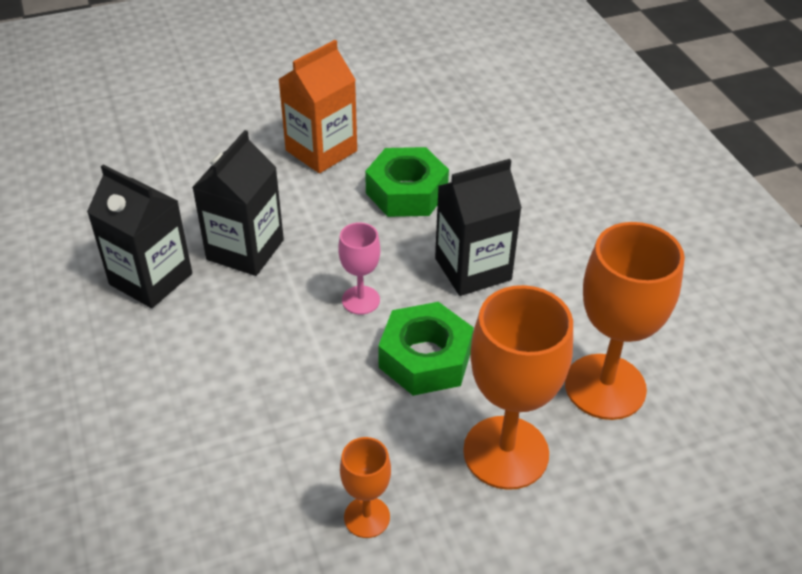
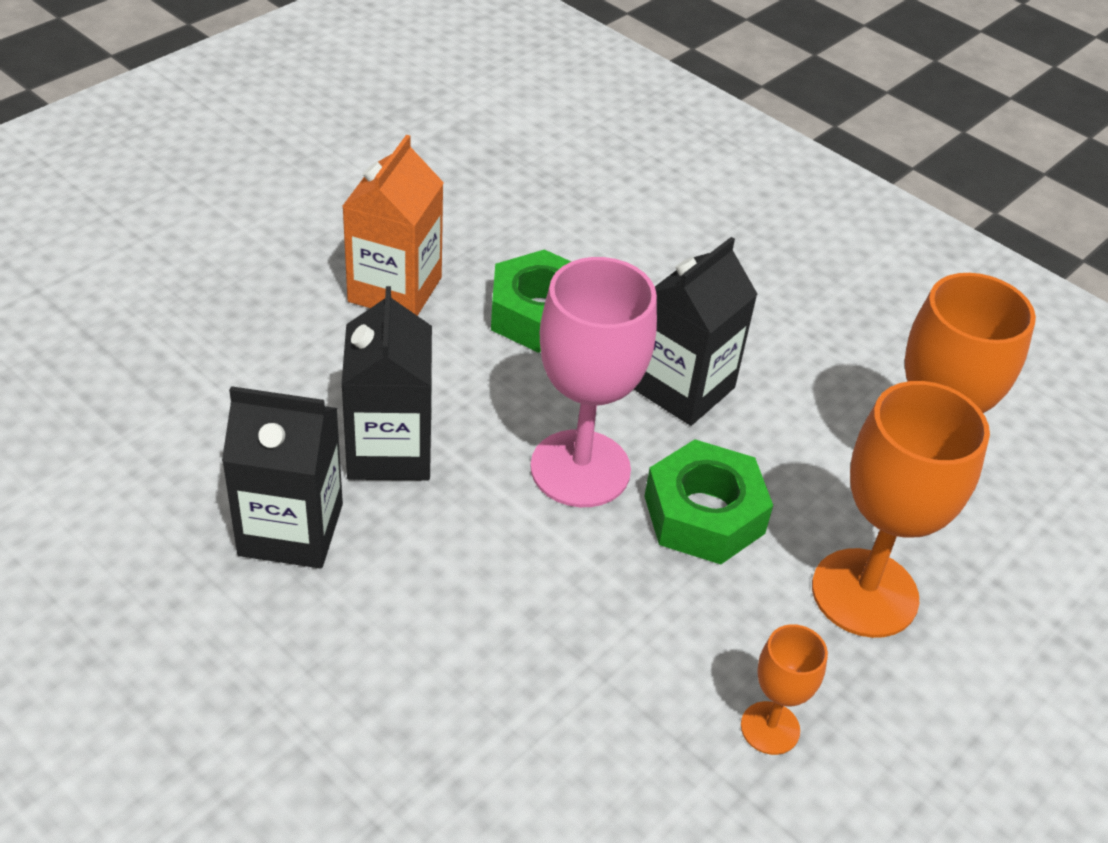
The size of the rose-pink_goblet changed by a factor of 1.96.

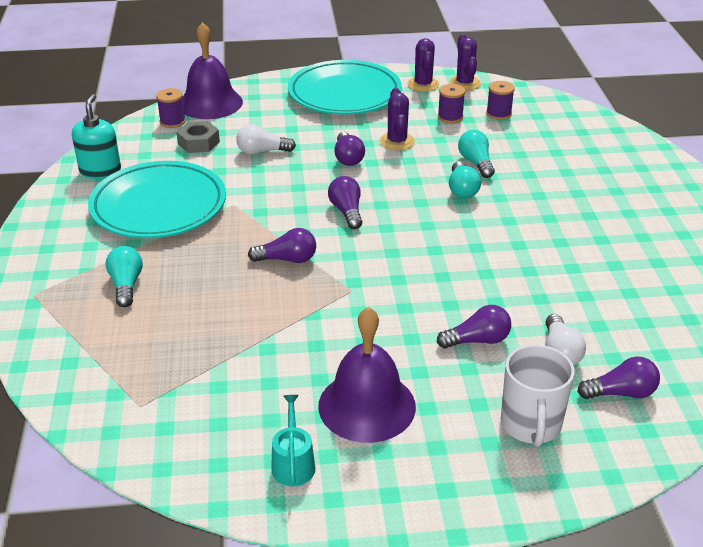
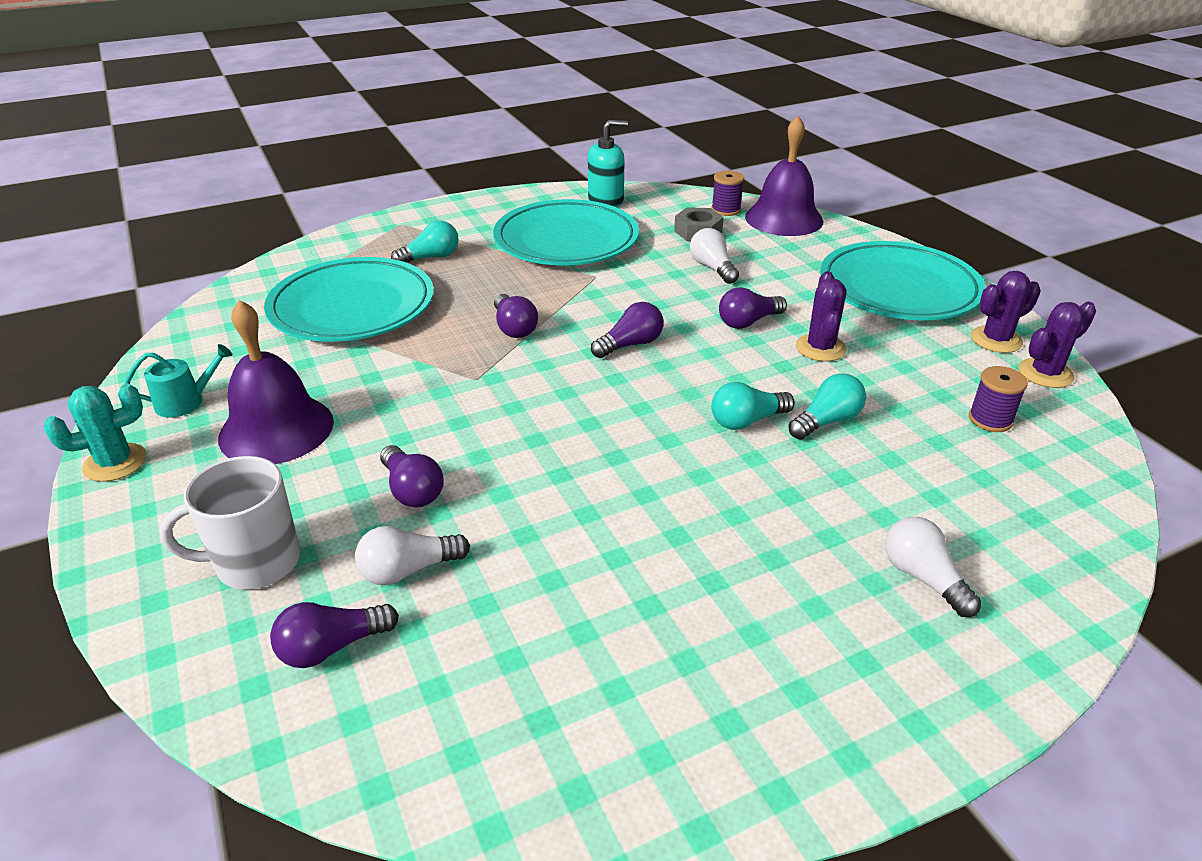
The second view lost the purple_bobbin (2nd from left). The second view gained the turquoise_prickly_plant. The second view gained the turquoise_dinner_plate (1st from left). The second view gained the snow-white_lightbulb (3rd from left). The purple_prickly_plant (1st from left) ended up facing another way, 60 degrees counterclockwise from before. The purple_lightbulb (5th from left in the first image) ended up facing another way, 90 degrees clockwise from before.

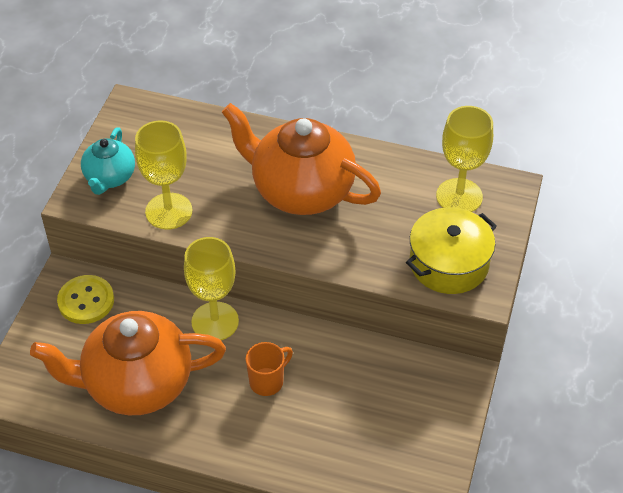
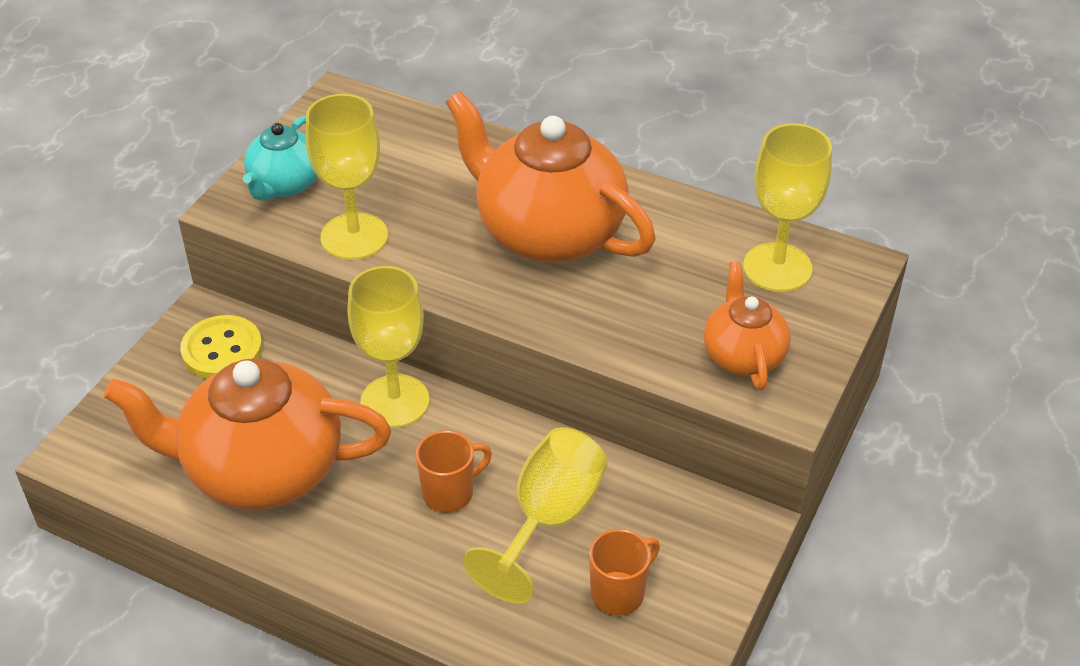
The second view gained the yellow_goblet (3rd from left). The second view gained the orange-coloured_tea_mug (2nd from left). Where the yellow_stockpot stood, the orange-coloured_china_teapot (3rd from left) came to stand.

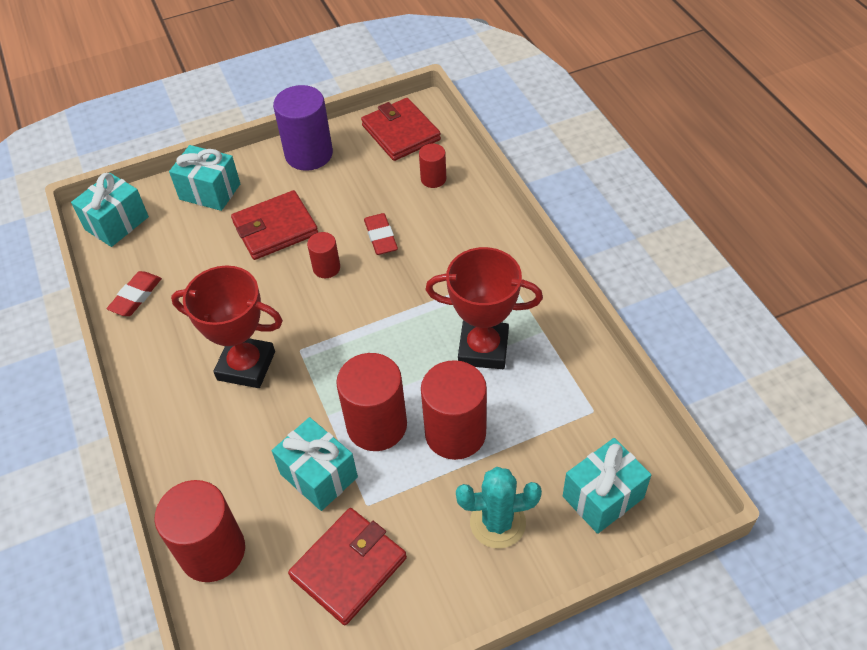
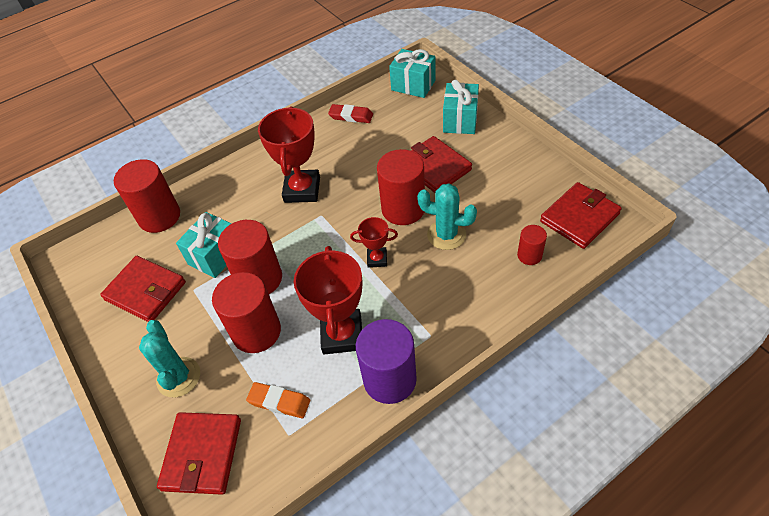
The second view gained the orange-coloured_gum_eraser. The second view gained the crimson_trophy (3rd from left). The purple_cylinder_shape ended up elsewhere. Where the crimson_gum_eraser (2nd from left) stood, the turquoise_prickly_plant (2nd from left) came to stand. Where the turquoise_present (4th from left) stood, the crimson_wallet (2nd from left) came to stand. The size of the crimson_cylinder_shape (2nd from left in the first image) changed by a factor of 1.93.

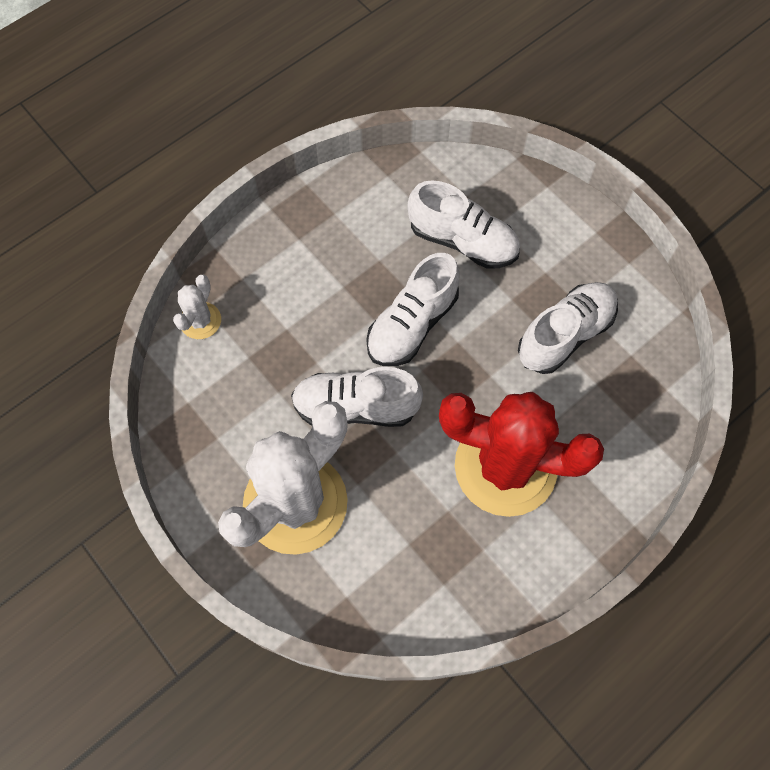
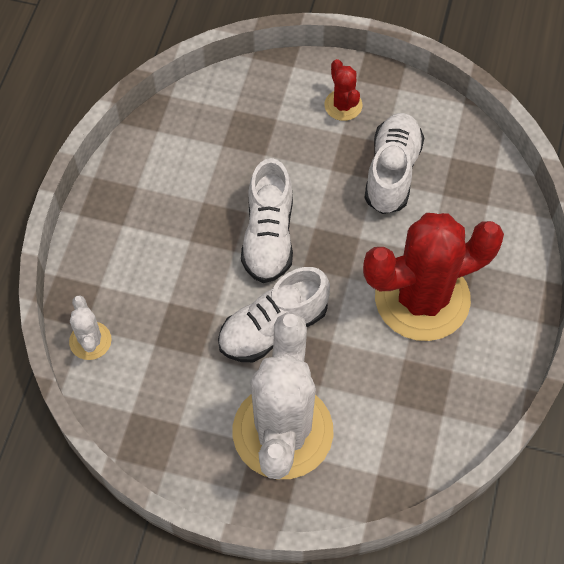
The second view lost the snow-white_lace-up_shoe (3rd from left). The second view gained the crimson_prickly_plant (1st from left).

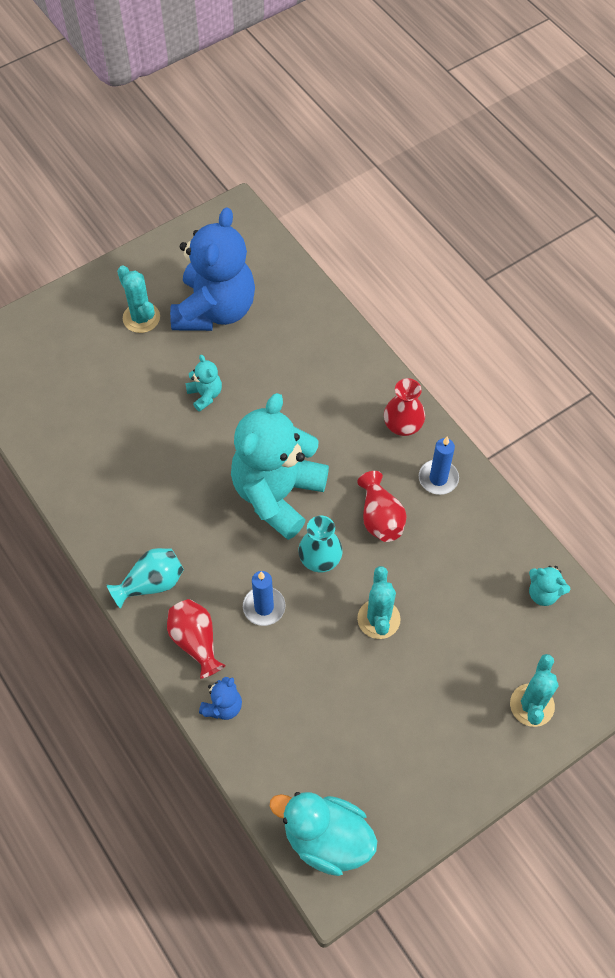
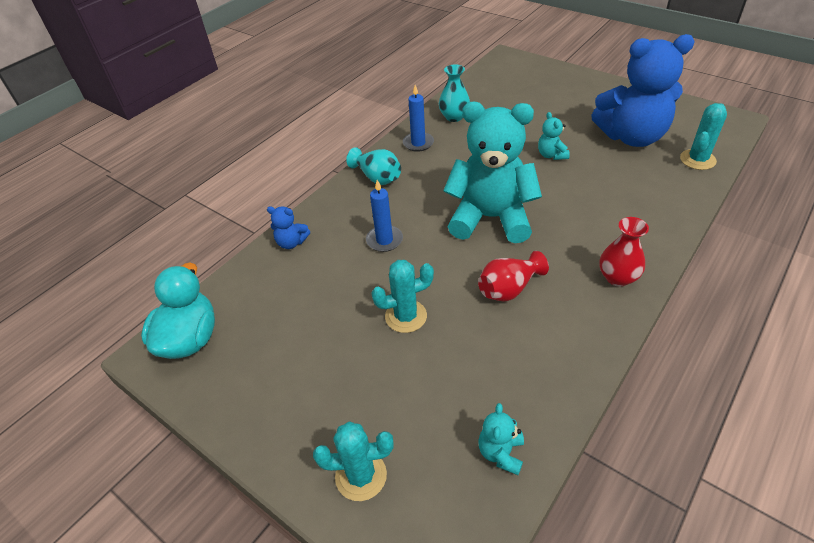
The second view lost the crimson_flower_vase (1st from left). The turquoise_prickly_plant (1st from left in the first image) ended up elsewhere. The turquoise_flower_vase (2nd from left) ended up elsewhere. The cobalt_wax_candle (2nd from left) ended up elsewhere. The turquoise_stuffed_bear (1st from left in the first image) ended up facing another way, 120 degrees clockwise from before.

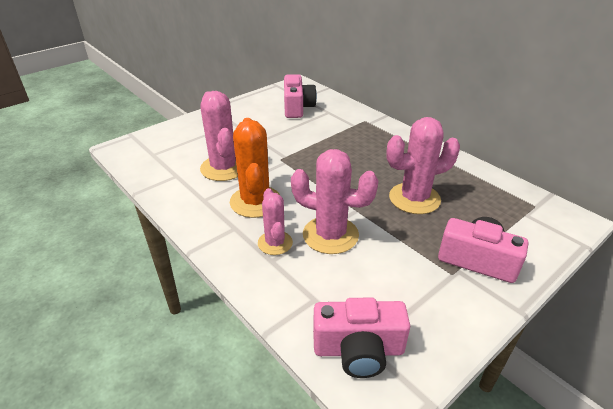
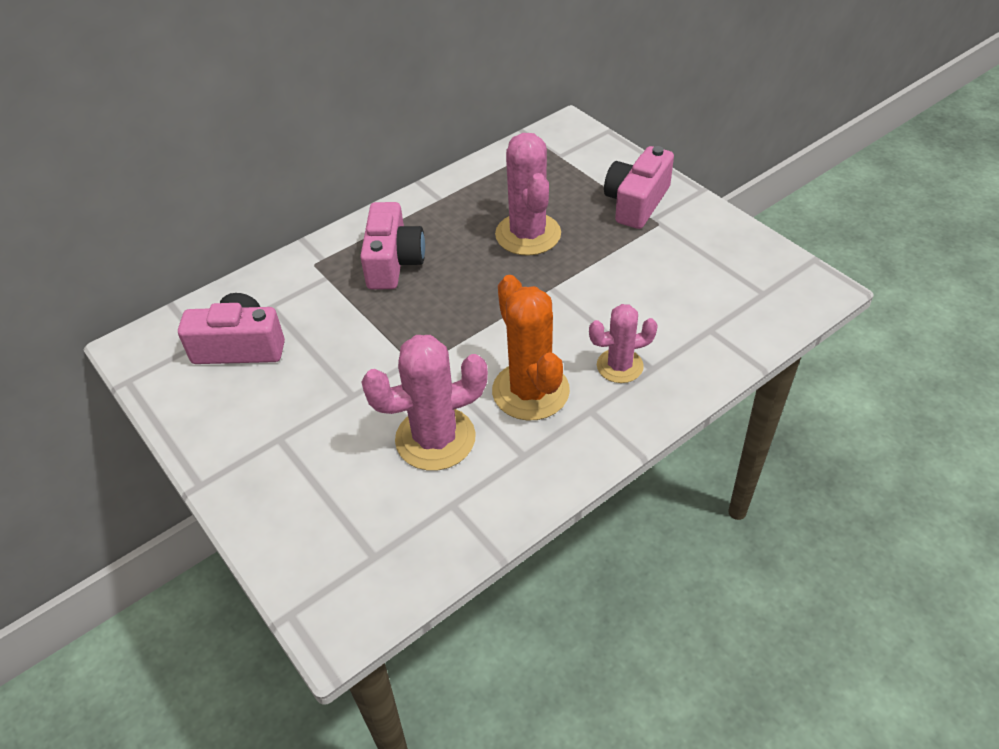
The second view lost the rose-pink_prickly_plant (3rd from left). The rose-pink_compact_camera (2nd from left) ended up elsewhere. The orange-coloured_prickly_plant ended up facing another way, 75 degrees clockwise from before.

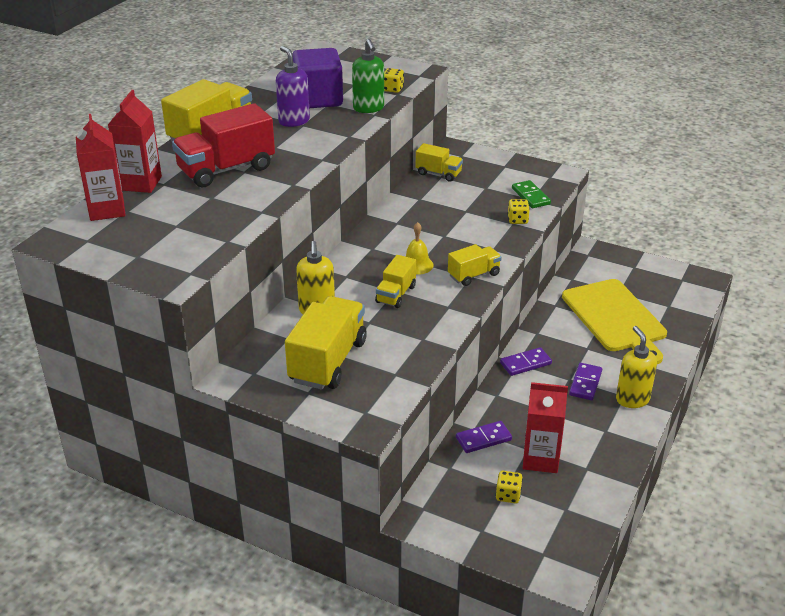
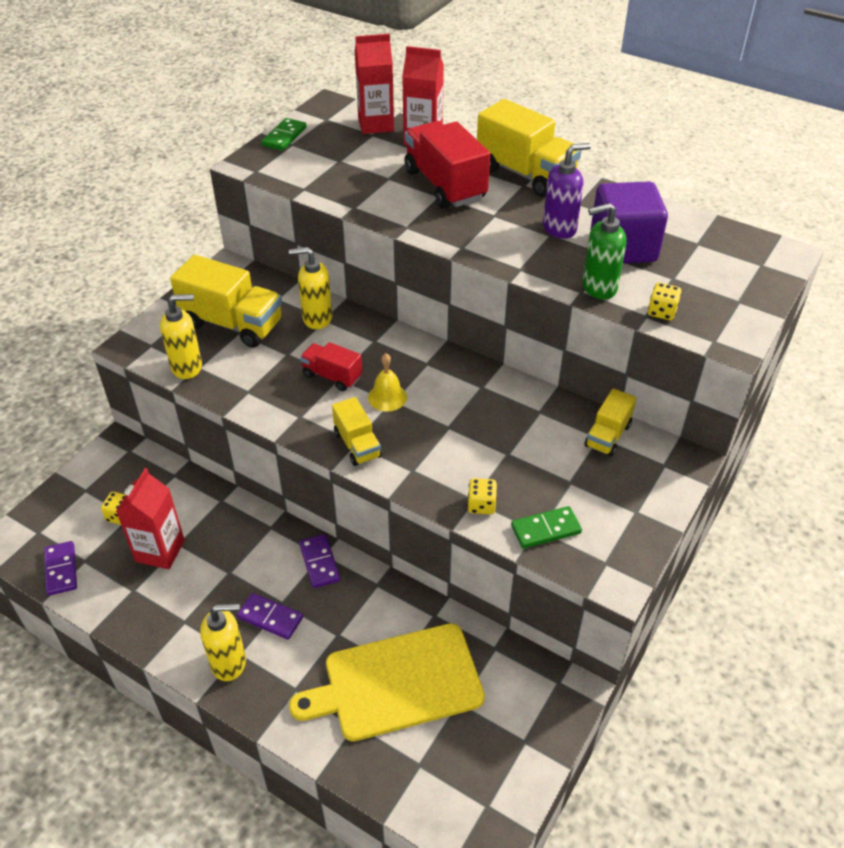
The second view gained the yellow_soap_pump (1st from left). The second view gained the green_domino (1st from left). The purple_domino (1st from left) ended up elsewhere. What was the yellow_toy_truck (3rd from left) turned into the crimson_toy_truck (1st from left).

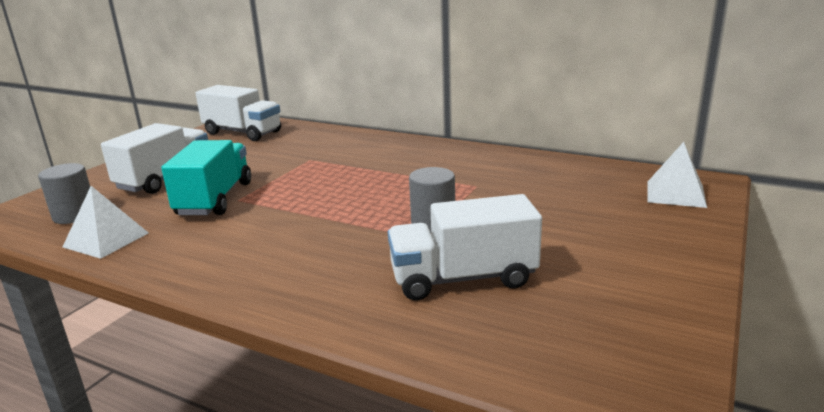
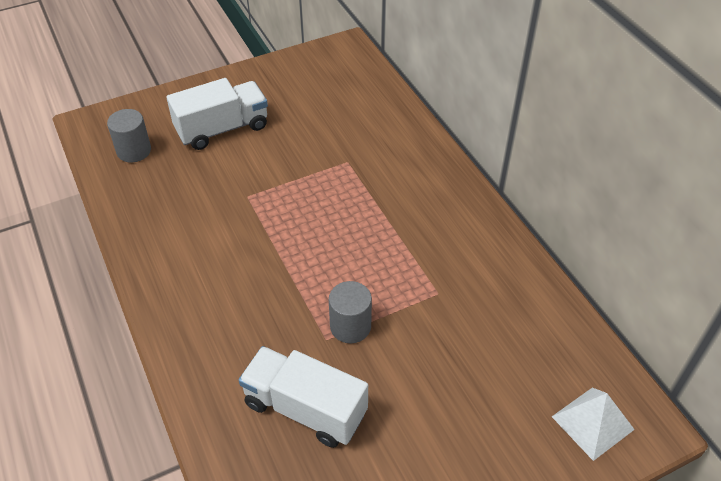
The second view lost the snow-white_pyramid_shape (1st from left). The second view lost the turquoise_toy_truck. The second view lost the snow-white_toy_truck (2nd from left).

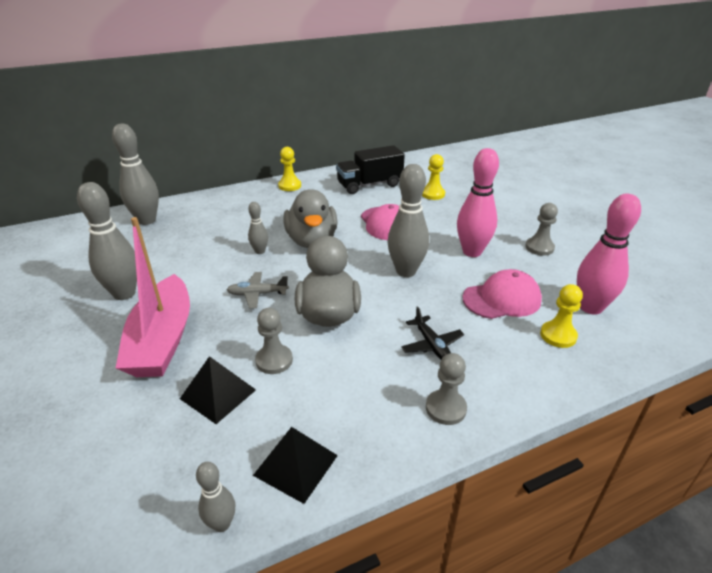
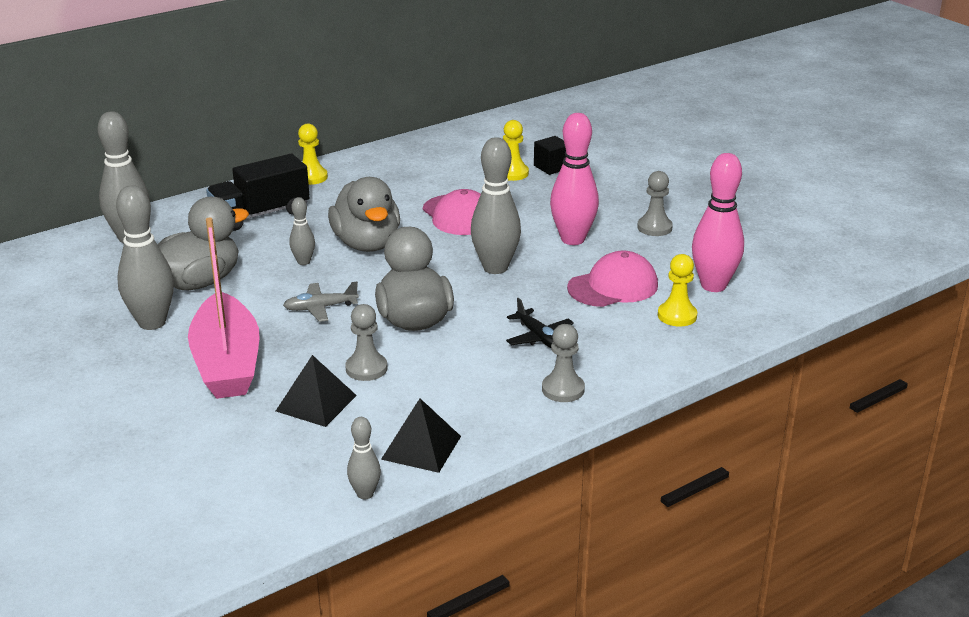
The second view gained the grey_rubber_duck (1st from left). The second view gained the jet-black_block. The jet-black_toy_truck ended up elsewhere.

